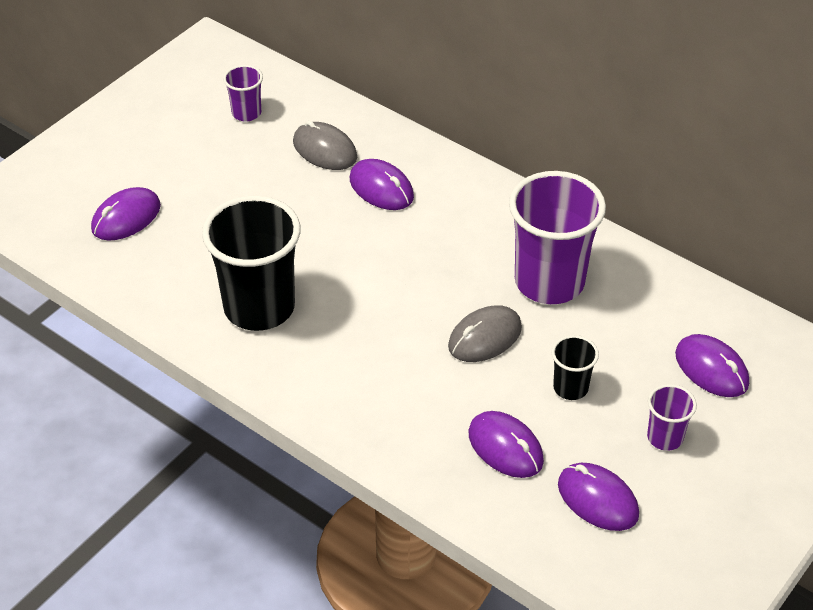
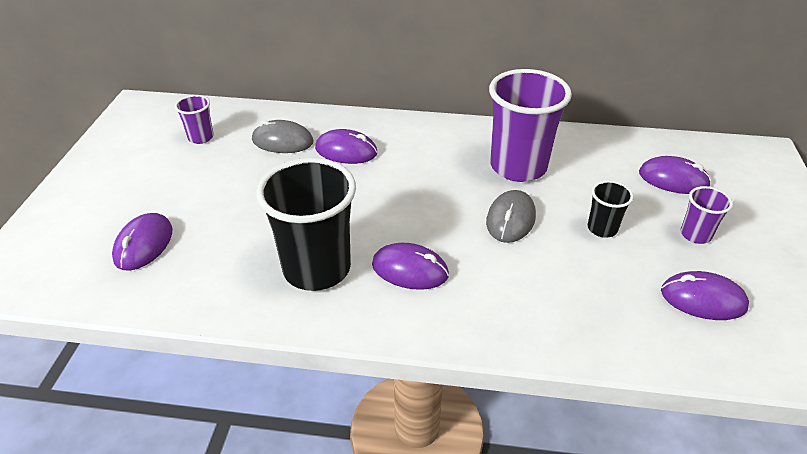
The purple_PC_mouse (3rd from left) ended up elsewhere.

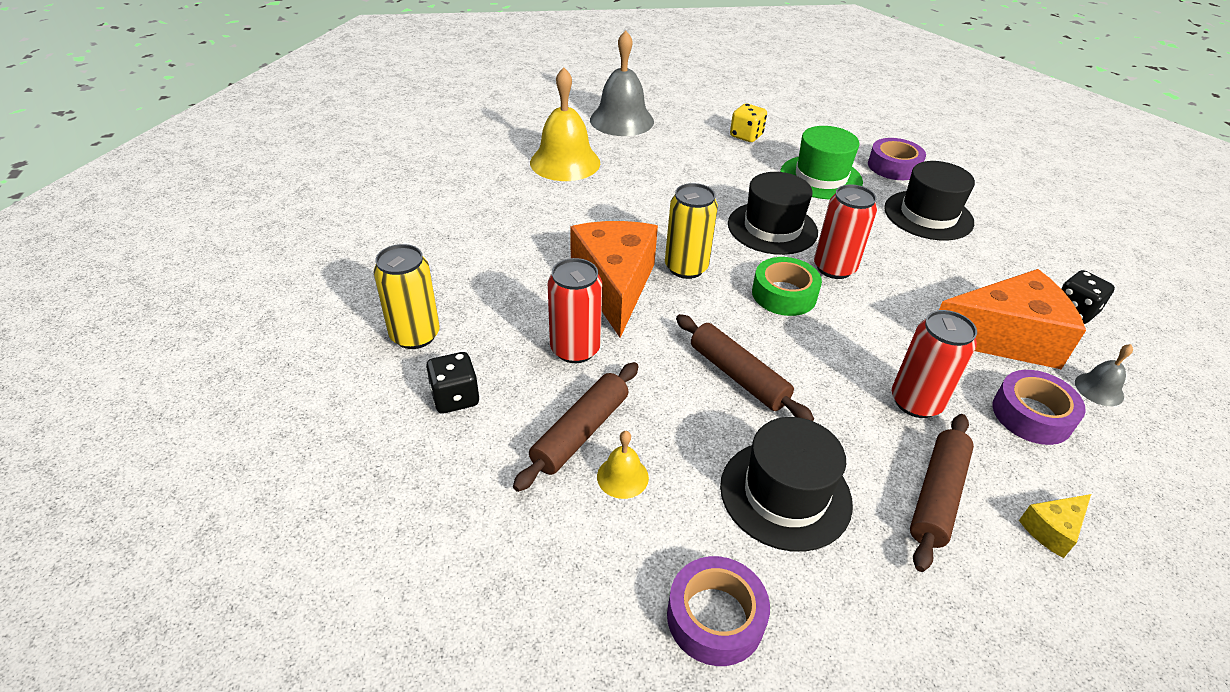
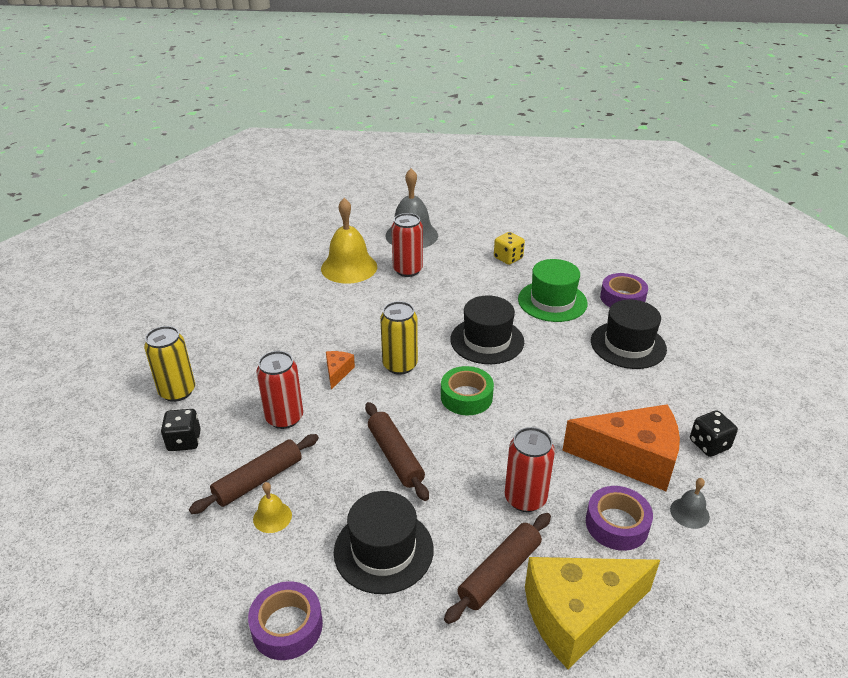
The crimson_can (2nd from left) ended up elsewhere. The size of the orange-coloured_cheese_wedge (1st from left) changed by a factor of 0.43. The size of the yellow_cheese_wedge changed by a factor of 2.33.

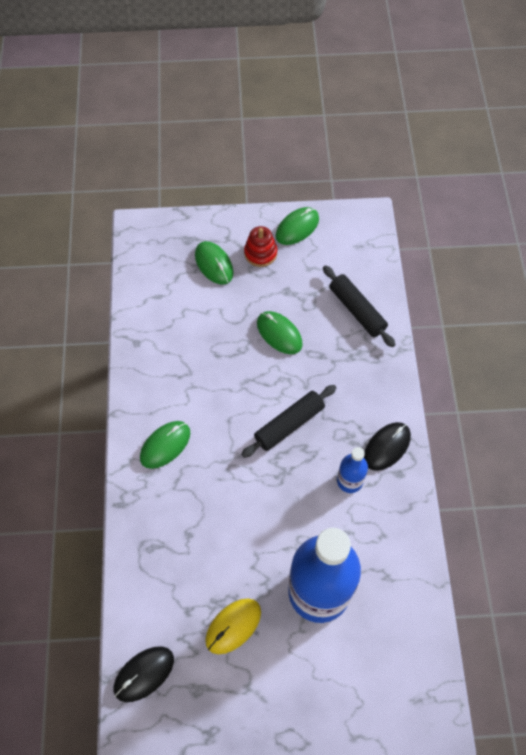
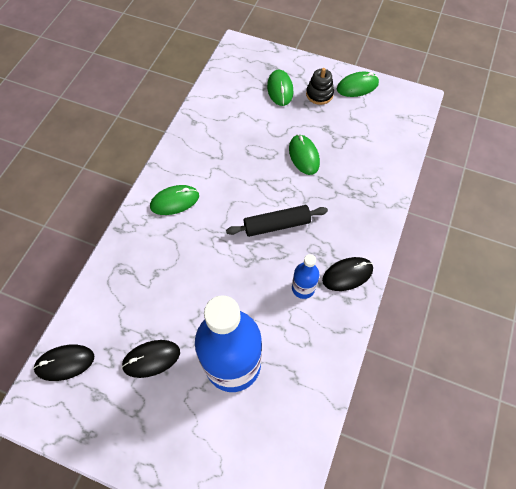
The second view lost the jet-black_dough_roller (2nd from left). What was the yellow_PC_mouse turned into the jet-black_PC_mouse (2nd from left). What was the crimson_ring_stacker turned into the jet-black_ring_stacker.

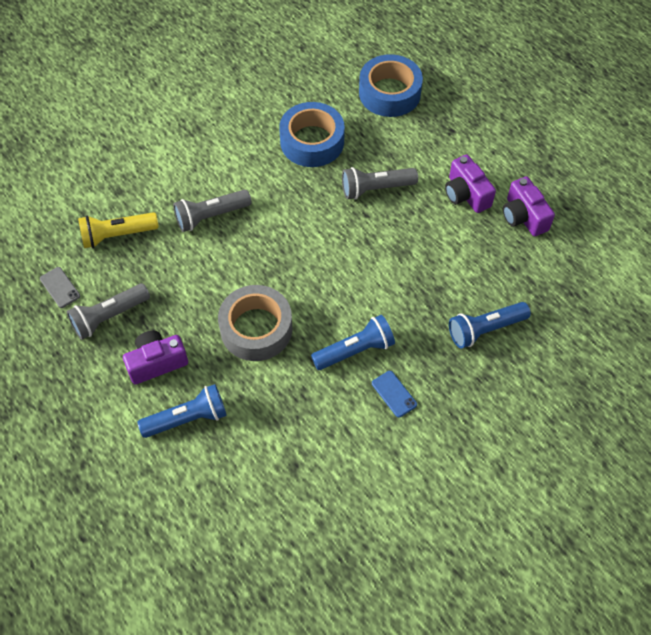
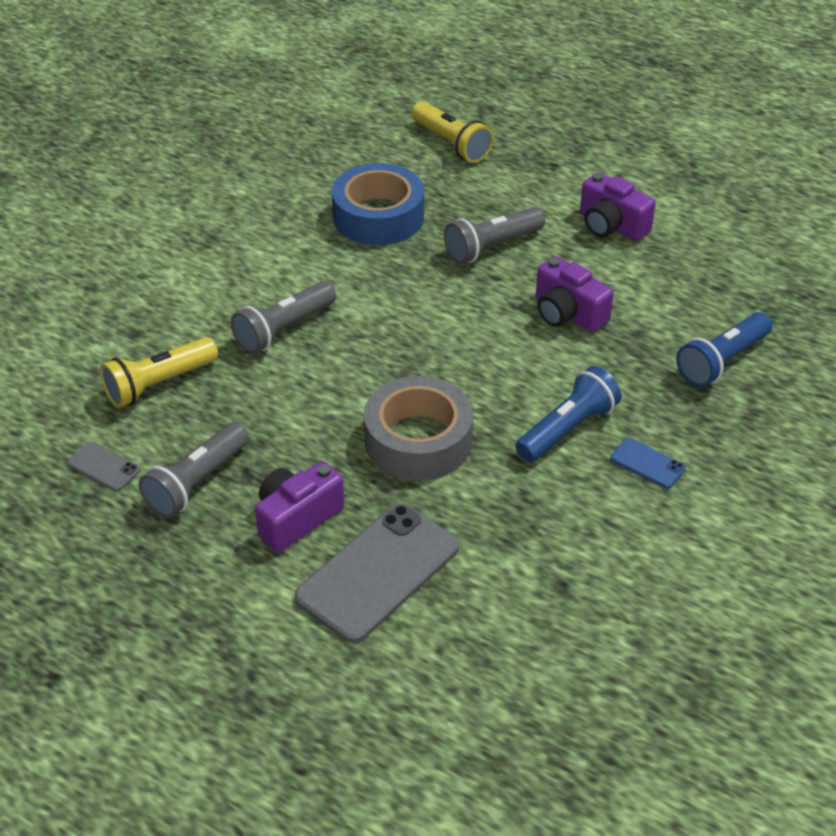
The purple_compact_camera (3rd from left in the first image) ended up elsewhere. Where the cobalt_flashlight (1st from left) stood, the grey_phone (2nd from left) came to stand. Where the cobalt_roll_of_tape (2nd from left) stood, the yellow_flashlight (2nd from left) came to stand.

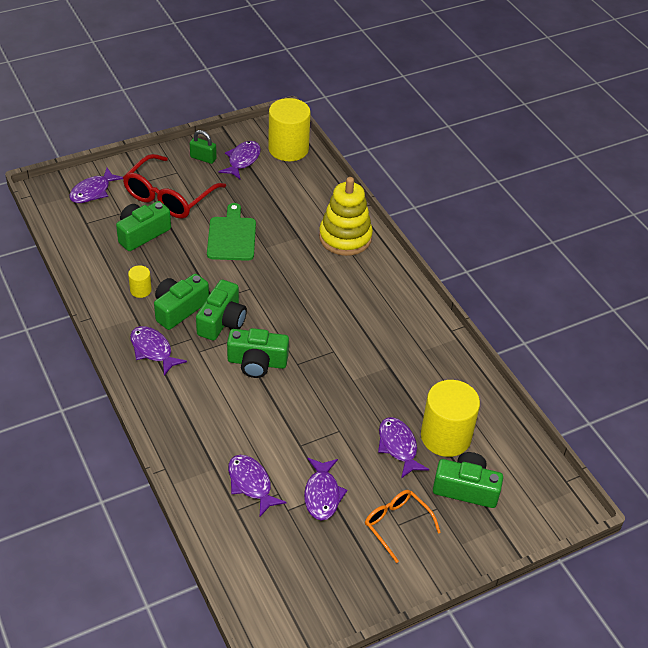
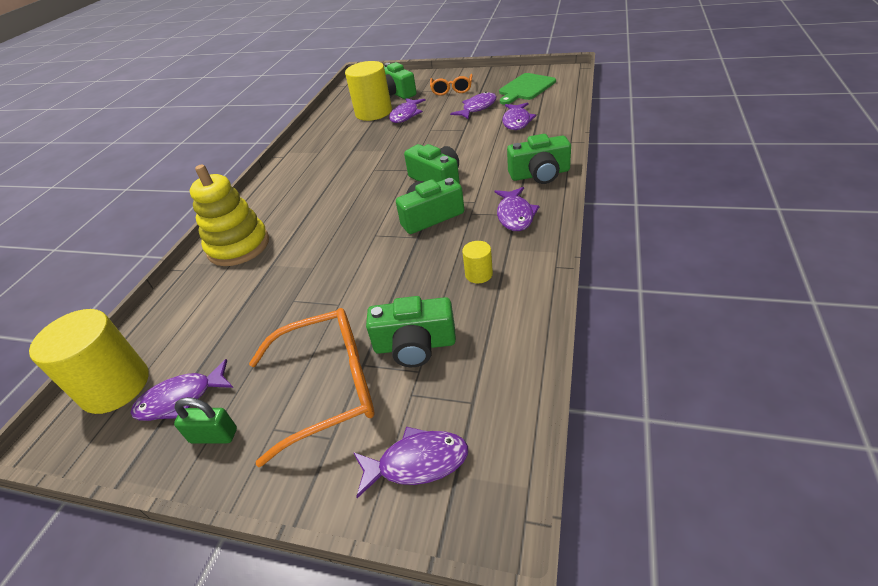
The green_compact_camera (2nd from left in the first image) ended up elsewhere. The green_chopping_board ended up elsewhere. What was the crimson_spectacles turned into the orange-coloured_spectacles (1st from left). The green_padlock ended up facing another way, 60 degrees counterclockwise from before.

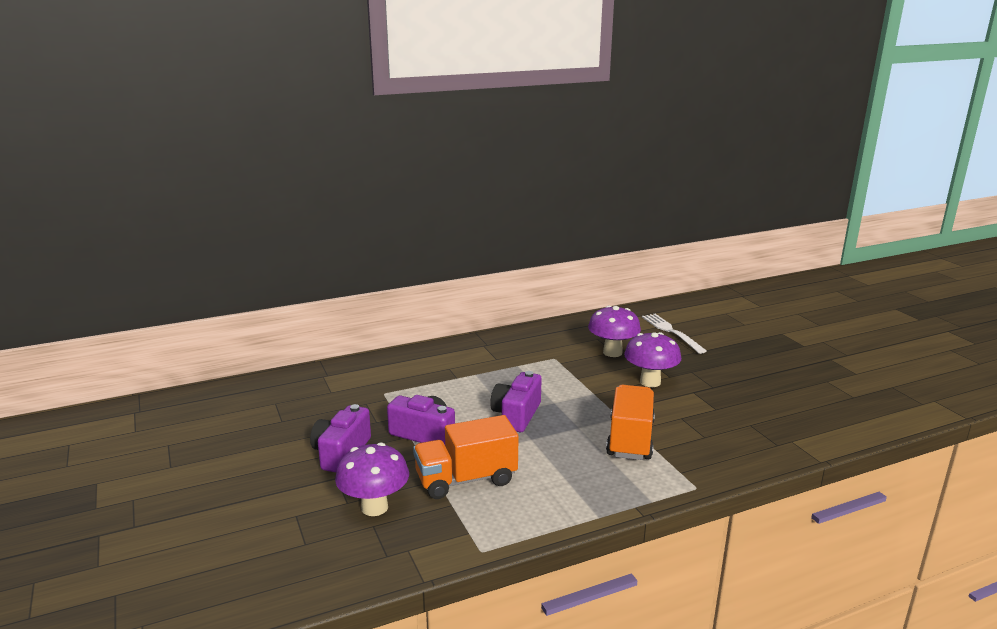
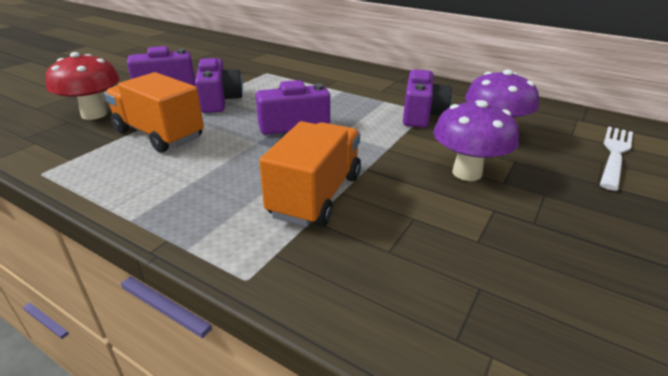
The second view gained the purple_compact_camera (4th from left). What was the purple_toadstool (1st from left) turned into the crimson_toadstool. The orange-coloured_toy_truck (2nd from left) ended up facing another way, 45 degrees counterclockwise from before.

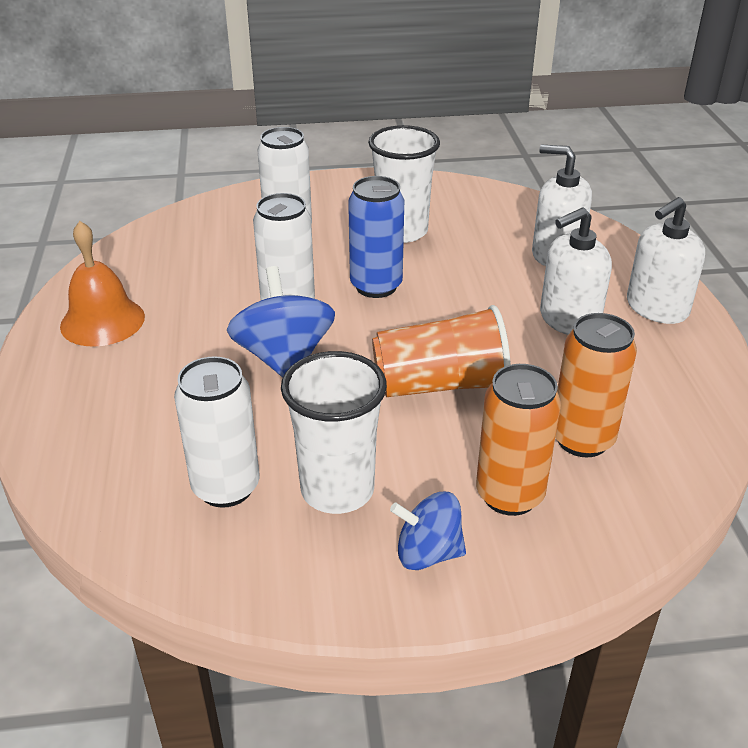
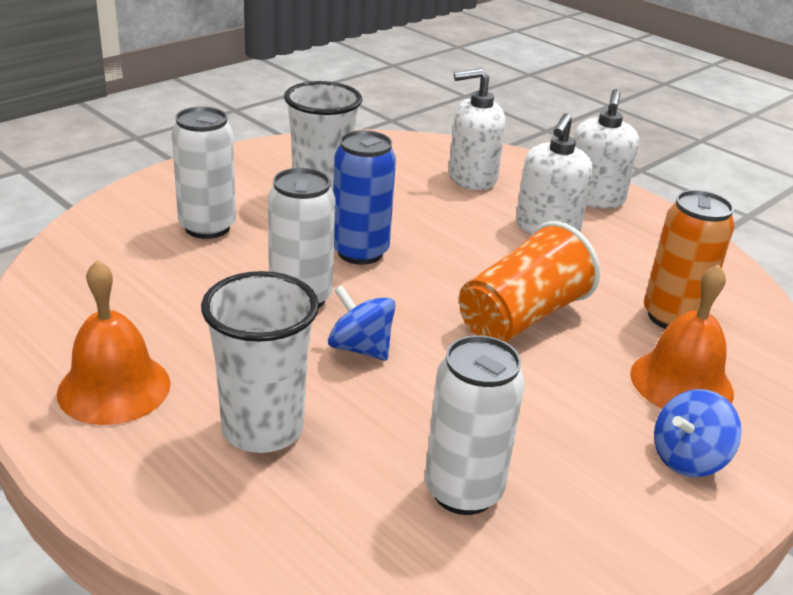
The snow-white_tumbler (1st from left) ended up elsewhere. Where the orange-coloured_can (1st from left) stood, the orange-coloured_bell (2nd from left) came to stand. The size of the cobalt_spinning_top (1st from left) changed by a factor of 0.64.

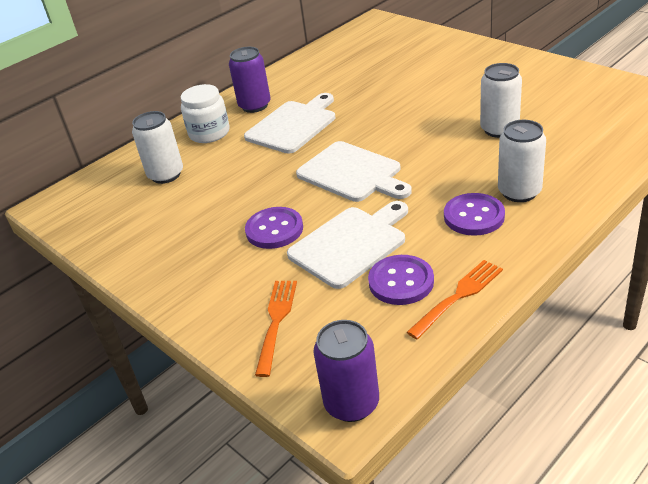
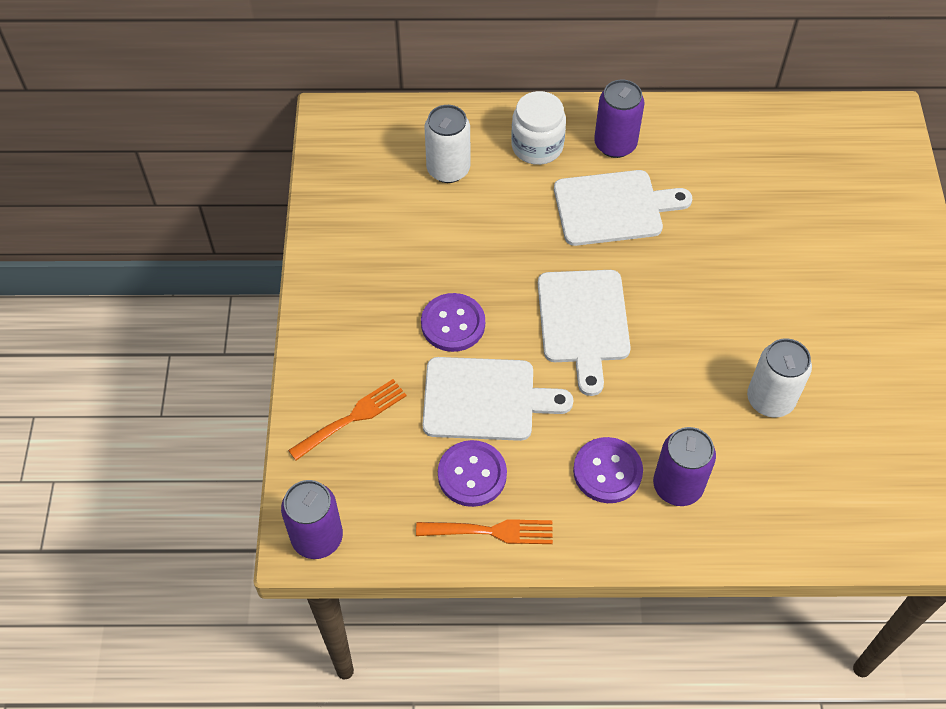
What was the snow-white_can (3rd from left) turned into the purple_can (3rd from left).

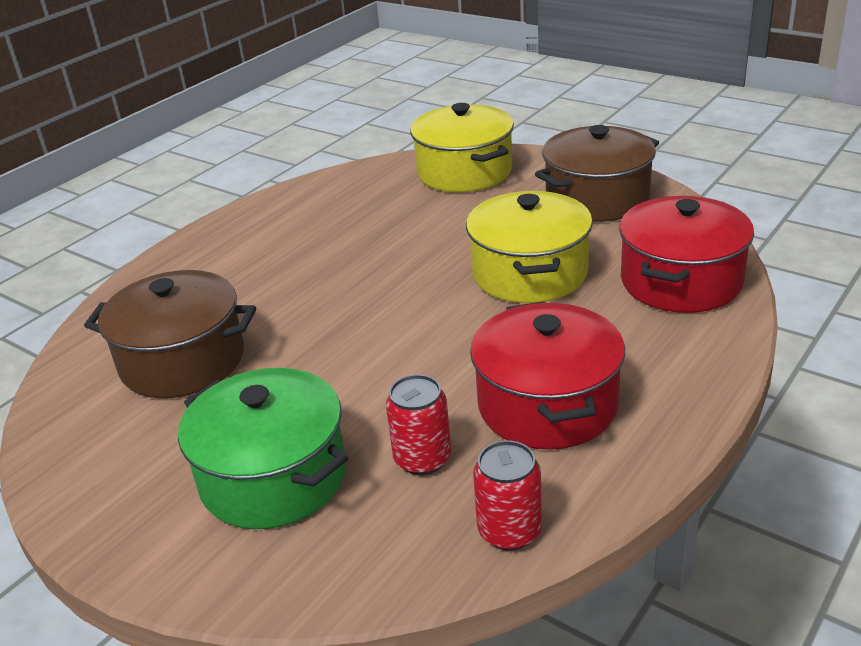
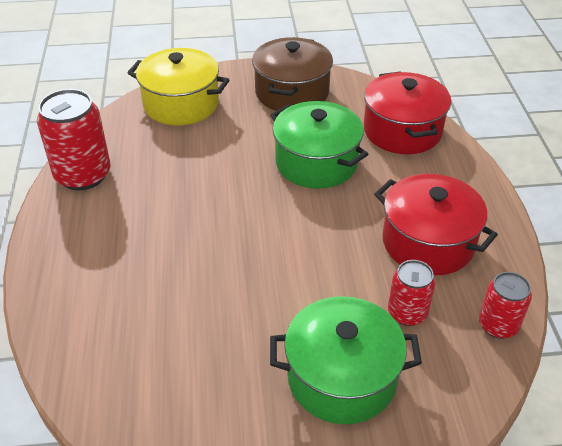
The second view lost the russet_stockpot (1st from left). The second view gained the crimson_can (1st from left). What was the yellow_stockpot (2nd from left) turned into the green_stockpot (1st from left).

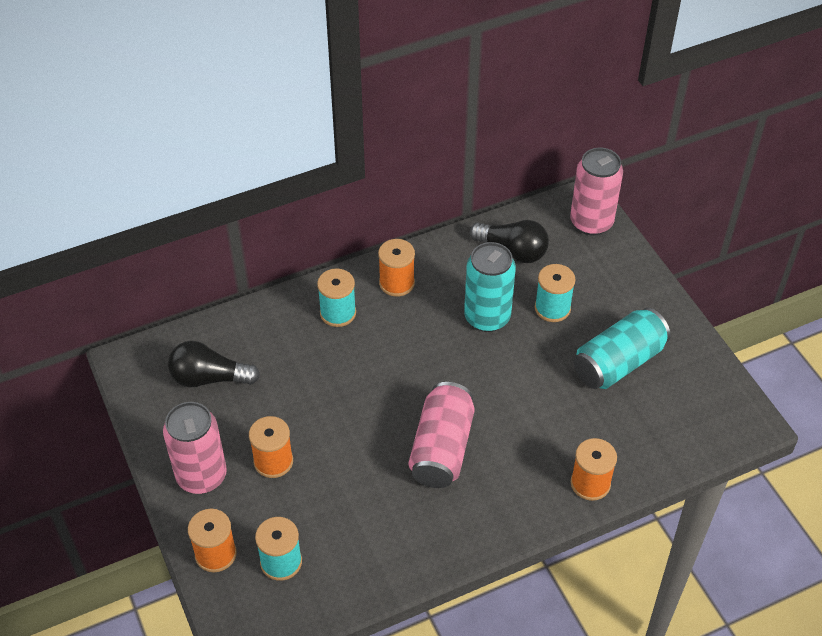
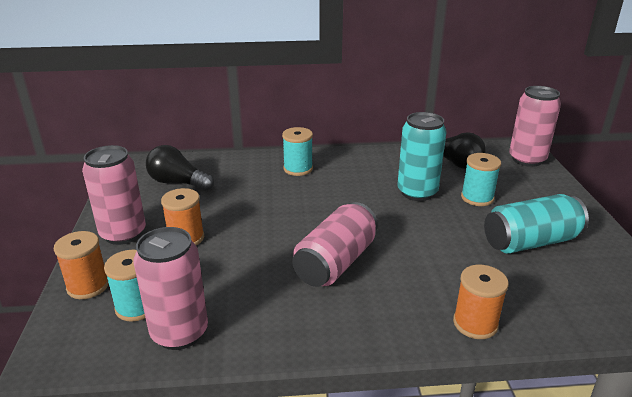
The second view lost the orange-coloured_bobbin (3rd from left). The second view gained the rose-pink_can (2nd from left).

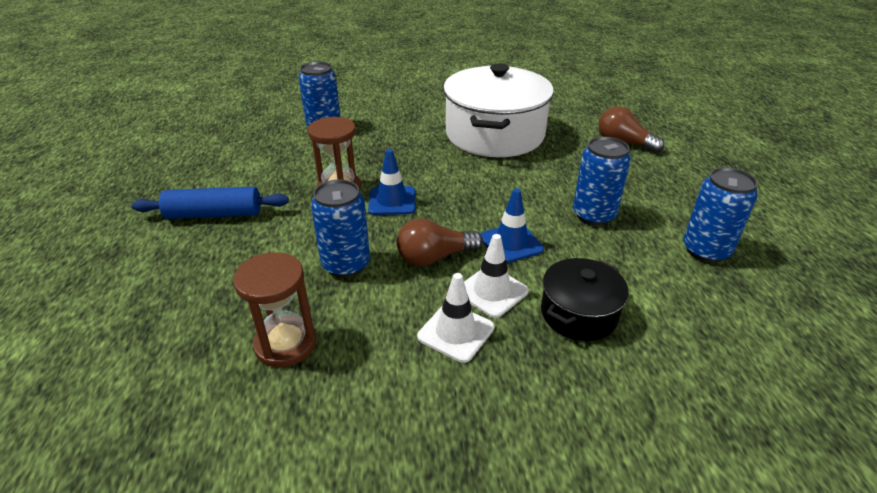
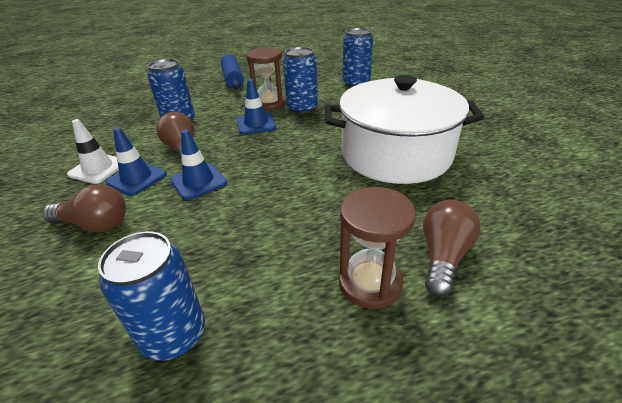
The russet_sand_timer (1st from left in the first image) ended up elsewhere. The cobalt_can (3rd from left) ended up elsewhere. Where the jet-black_stockpot stood, the russet_lightbulb (1st from left) came to stand. What was the snow-white_traffic_cone (2nd from left) turned into the cobalt_traffic_cone (1st from left).

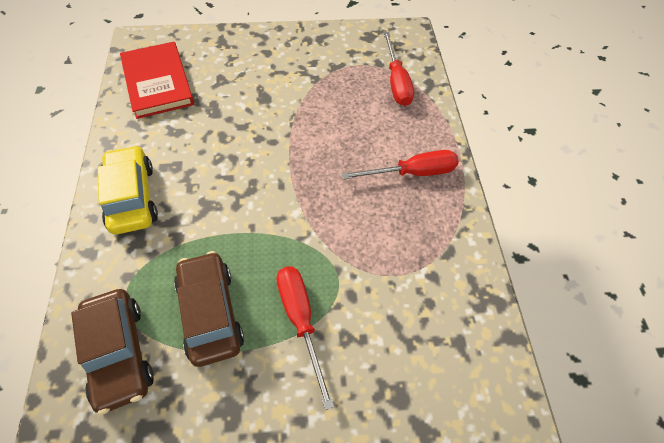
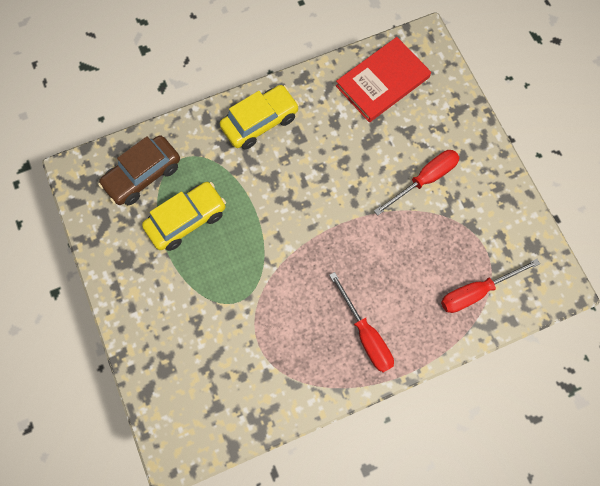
The crimson_flat_screwdriver (1st from left in the first image) ended up elsewhere. What was the russet_automobile (2nd from left) turned into the yellow_automobile (1st from left).

